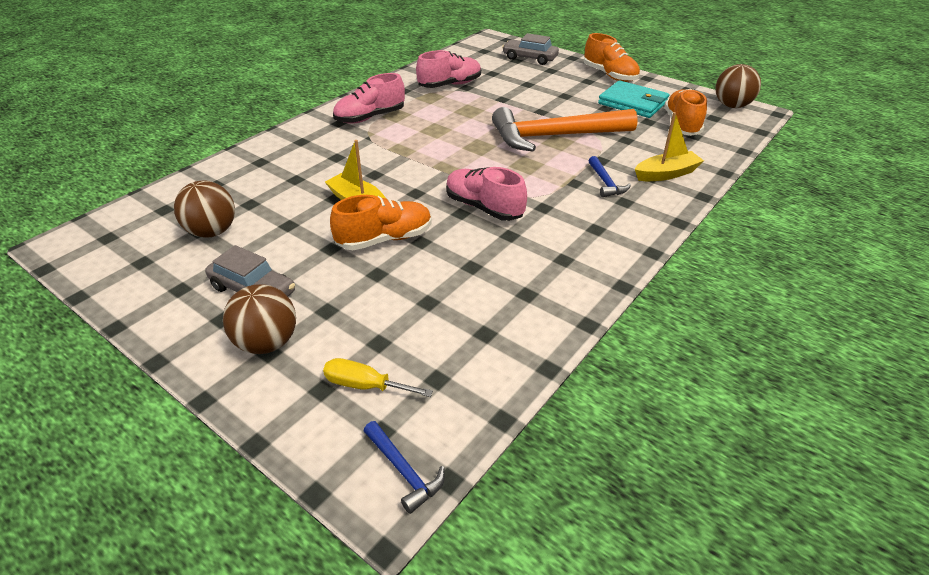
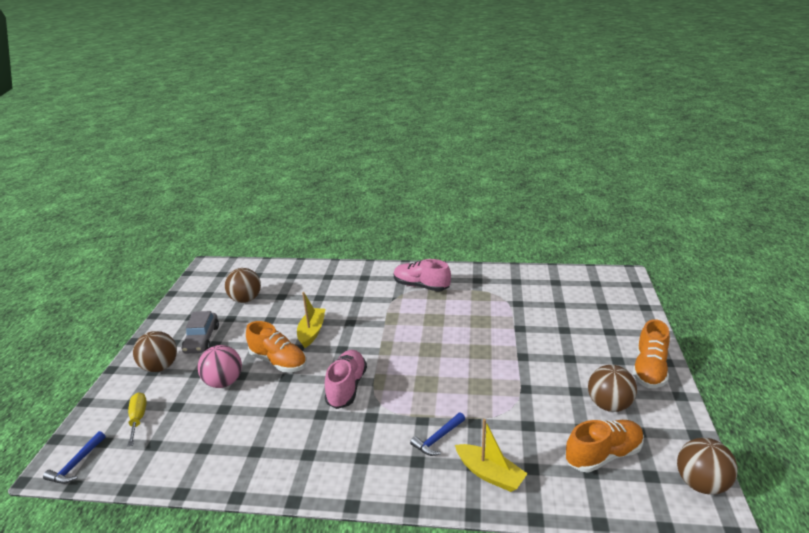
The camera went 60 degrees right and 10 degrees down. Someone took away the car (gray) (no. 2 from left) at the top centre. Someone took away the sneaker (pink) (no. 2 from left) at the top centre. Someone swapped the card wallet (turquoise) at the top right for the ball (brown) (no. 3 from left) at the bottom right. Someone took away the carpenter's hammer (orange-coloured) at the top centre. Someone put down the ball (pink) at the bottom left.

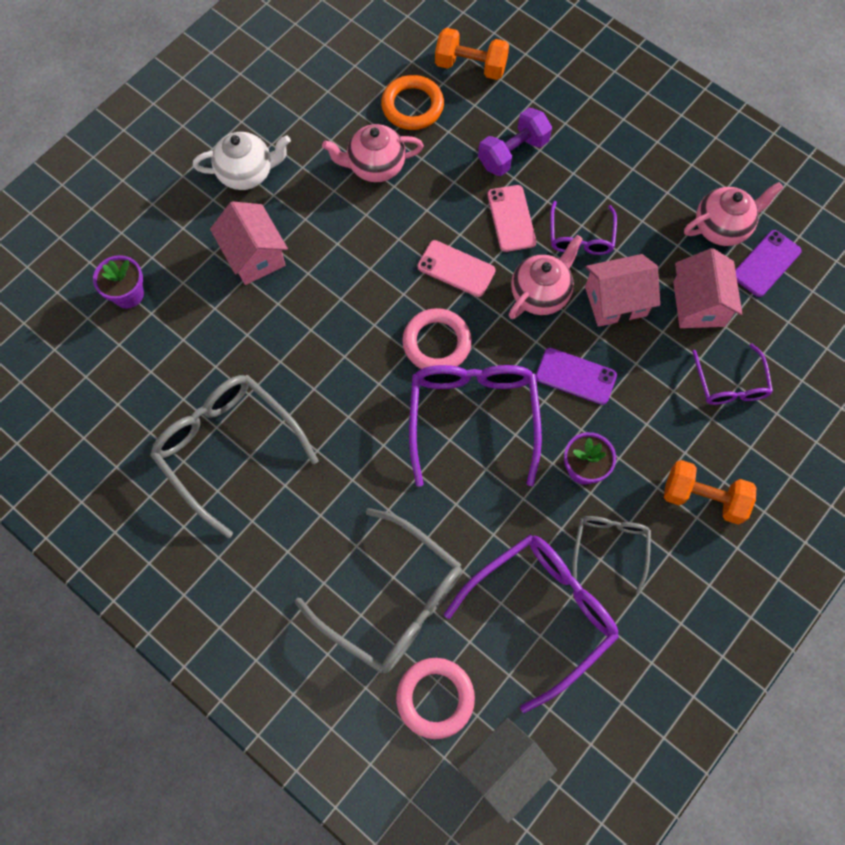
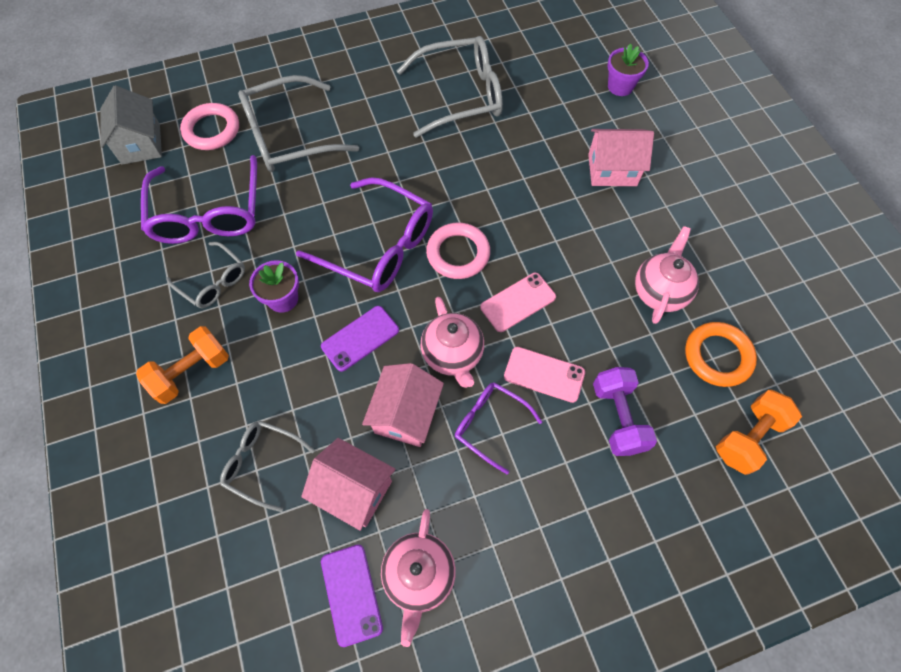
The camera went 120 degrees right and 5 degrees down. Someone took away the tea pot (white) at the top left. Someone repainted the spectacles (purple) (no. 4 from left) at the middle right, which became the spectacles (gray) (no. 2 from left) at the bottom left.

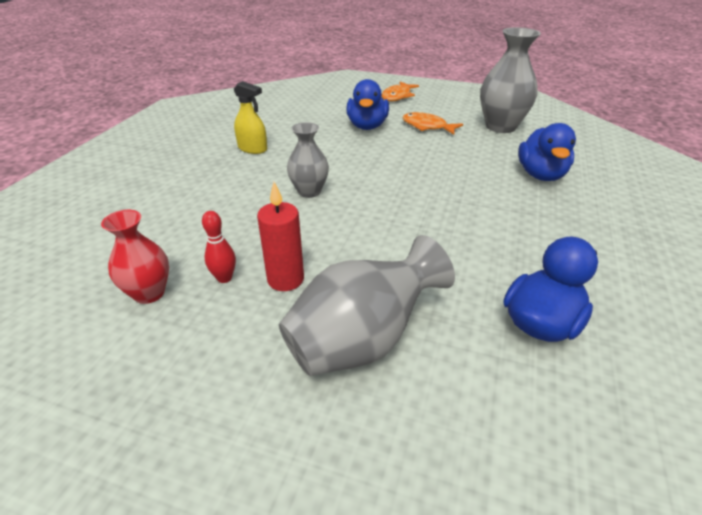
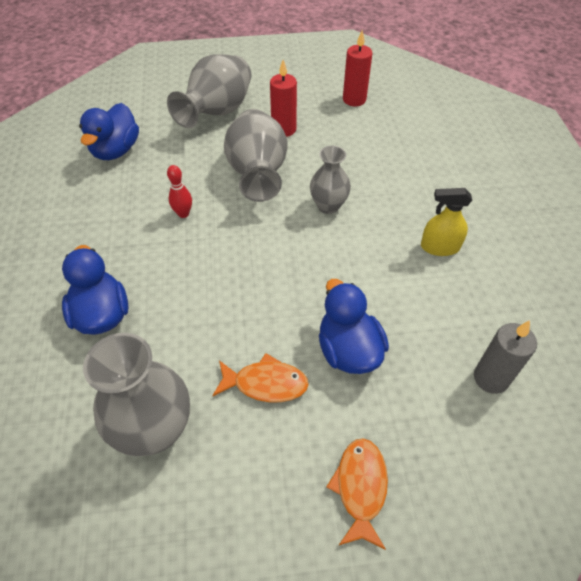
The camera went 155 degrees right and 15 degrees up. Someone swapped the tall vase (crimson) at the middle left for the candle (crimson) (no. 2 from left) at the top centre. Someone carried the bowling pin (crimson) from the middle left to the top left. Someone put down the tall vase (gray) (no. 3 from left) at the top centre. Someone put down the candle (gray) at the middle right.

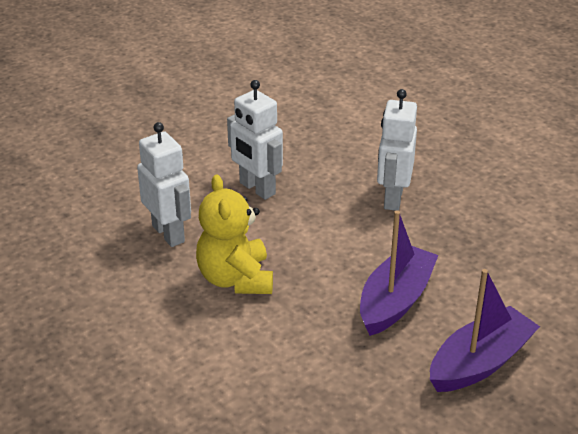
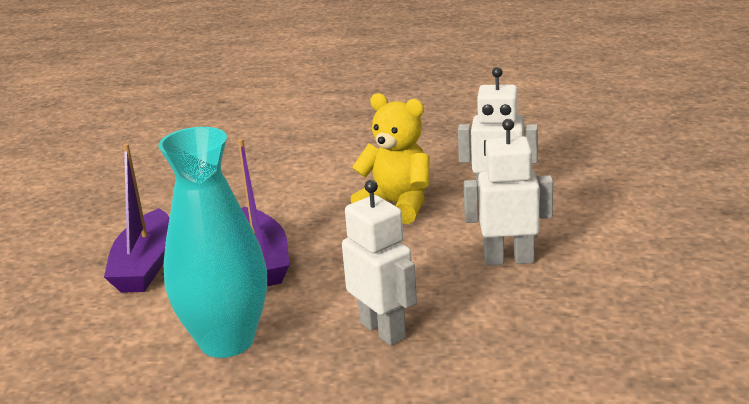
The camera went 135 degrees right and 10 degrees down. Someone put down the tall vase (turquoise) at the middle left.

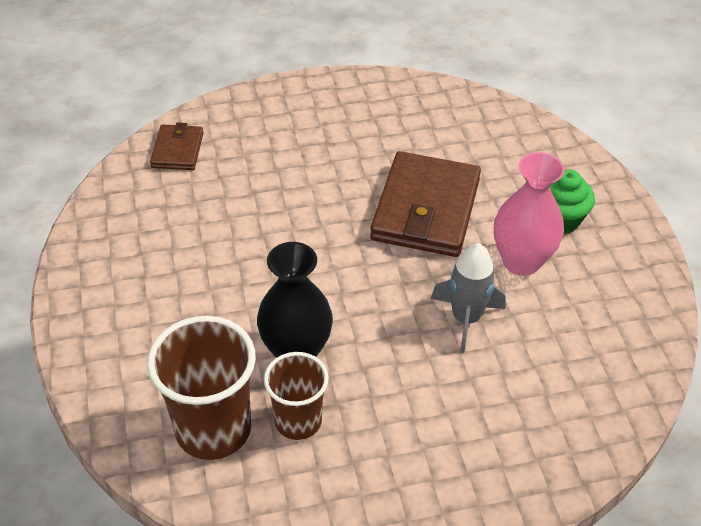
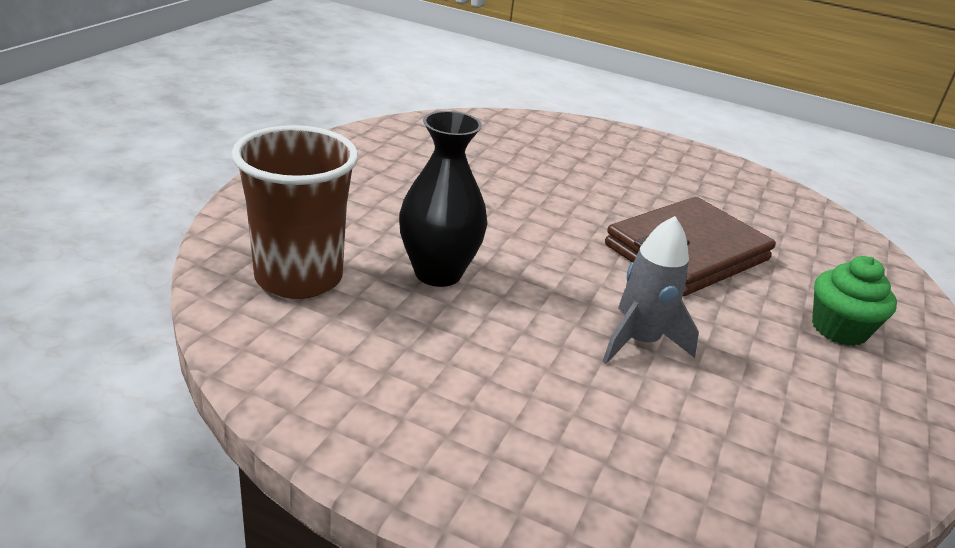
The camera went 35 degrees right and 15 degrees down. Someone took away the card wallet (brown) (no. 1 from left) at the top left. Someone took away the tall vase (pink) at the middle right. Someone took away the beaker (brown) (no. 2 from left) at the bottom centre.

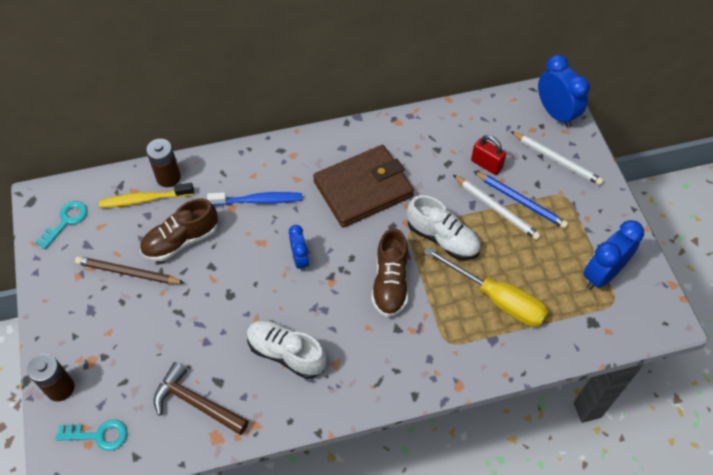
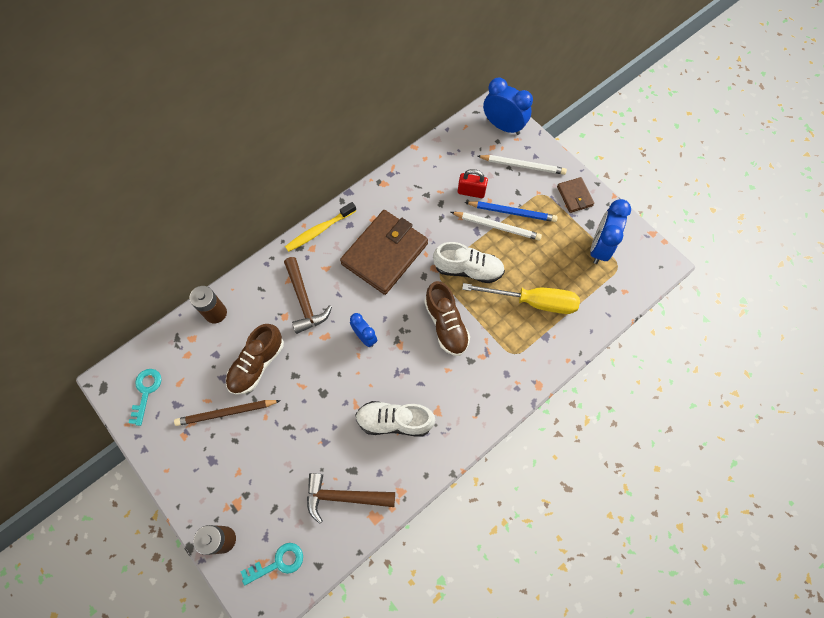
The camera went 25 degrees left and 10 degrees up. Someone carried the tooth brush (bright yellow) from the middle left to the centre. Someone swapped the tooth brush (blue) at the centre for the carpenter's hammer (brown) (no. 1 from left) at the centre. Someone put down the card wallet (brown) (no. 2 from left) at the top right.

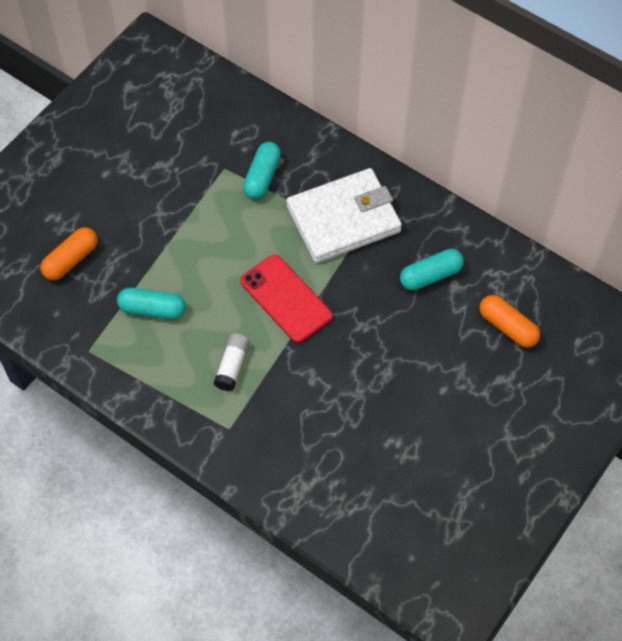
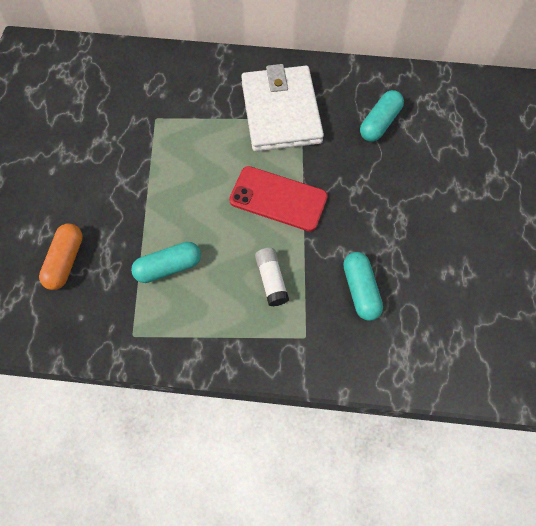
The camera went 30 degrees left and 5 degrees up. Someone carried the pill shape (turquoise) (no. 2 from left) from the top centre to the middle right. Someone rotated the card wallet (white) at the centre by 45 degrees counterclockwise. Someone took away the pill shape (orange-coloured) (no. 2 from left) at the middle right.

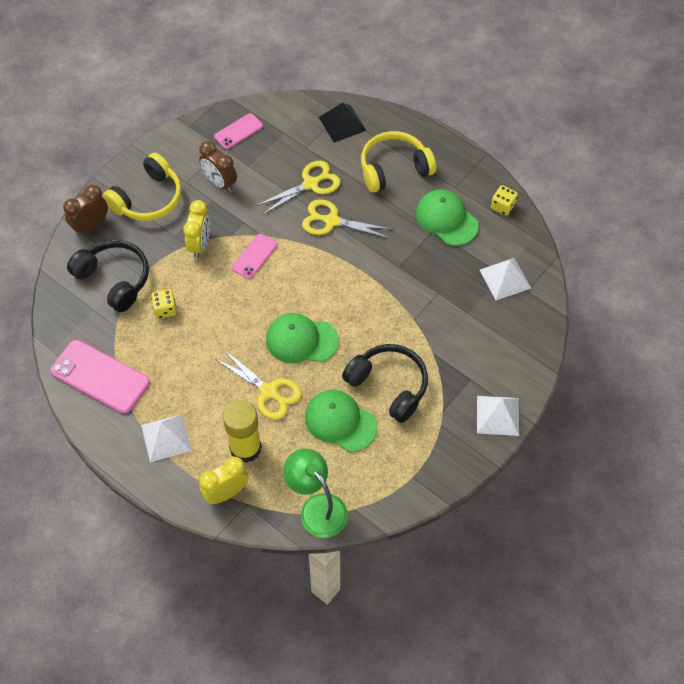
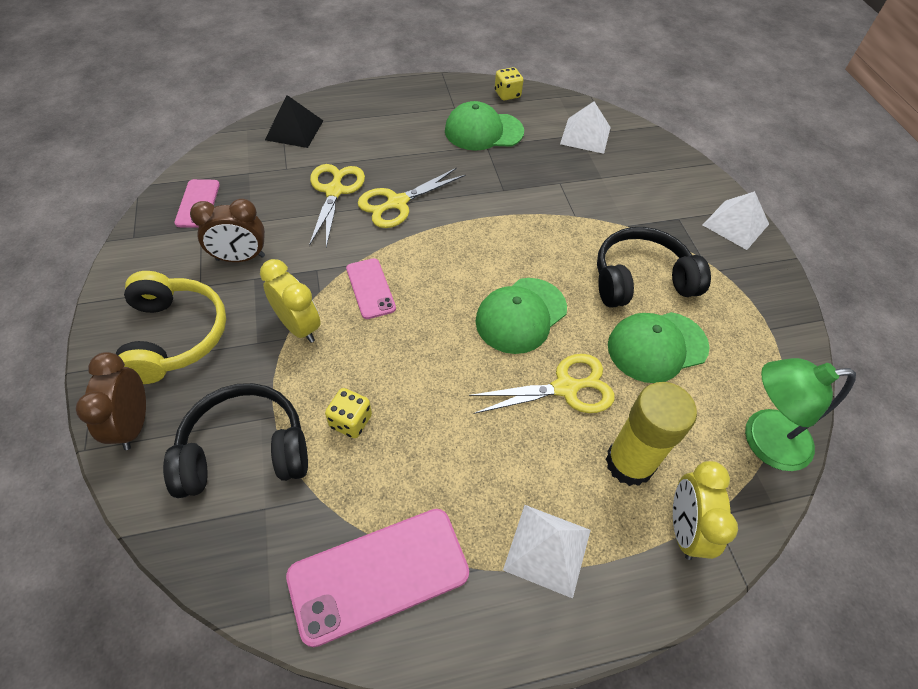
The camera went 55 degrees left and 5 degrees down. Someone took away the over-ear headphones (bright yellow) (no. 2 from left) at the top centre.

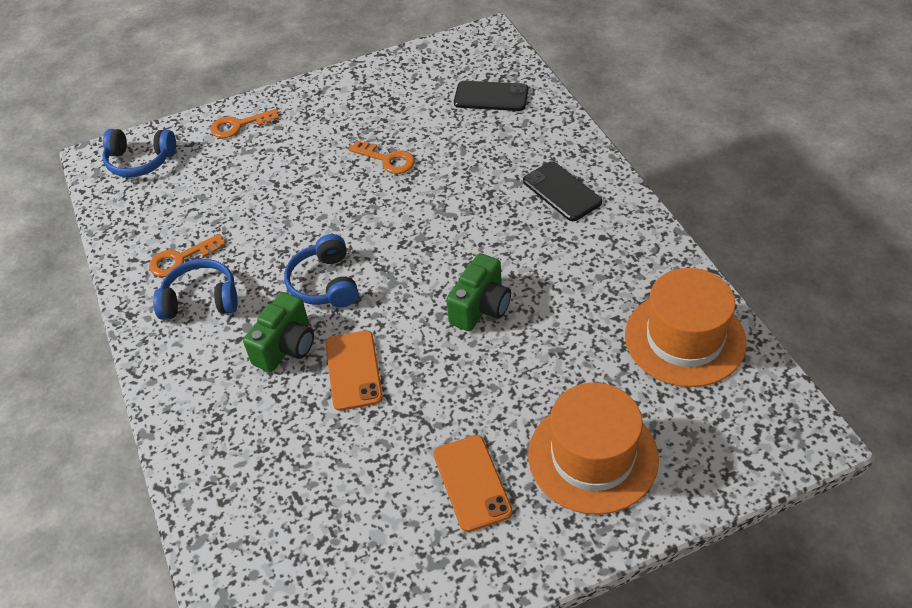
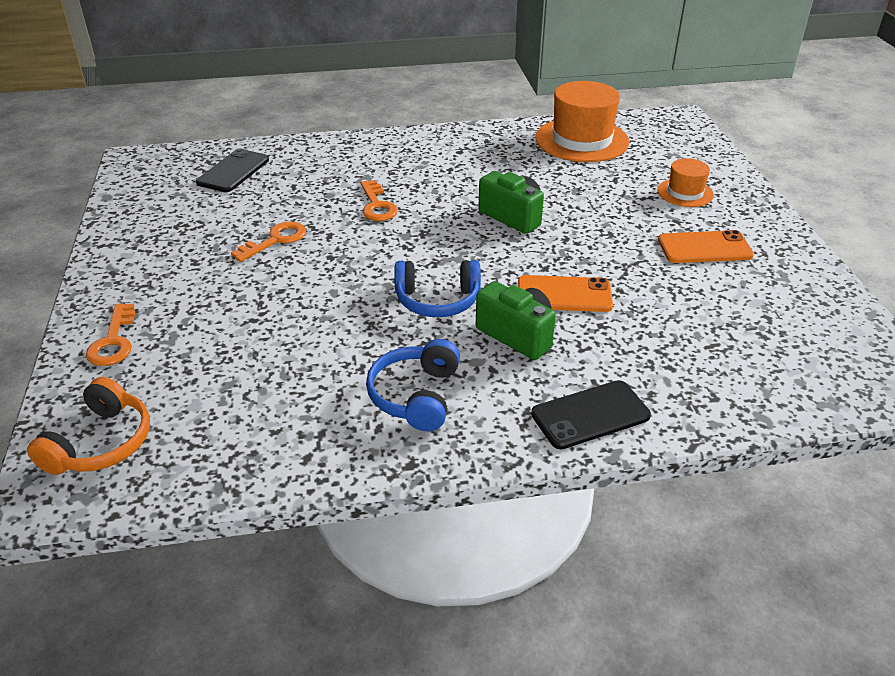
The camera went 80 degrees left and 10 degrees down. Someone repainted the over-ear headphones (blue) (no. 1 from left) at the top left, which became the over-ear headphones (orange-coloured) at the middle left. Someone carried the phone (jet-black) (no. 2 from left) from the top centre to the centre. Someone carried the latchkey (orange-coloured) (no. 1 from left in the first image) from the middle left to the top centre. Someone scaled the top hat (orange-coloured) (no. 1 from left in the first image) at the bottom centre by 0.53.

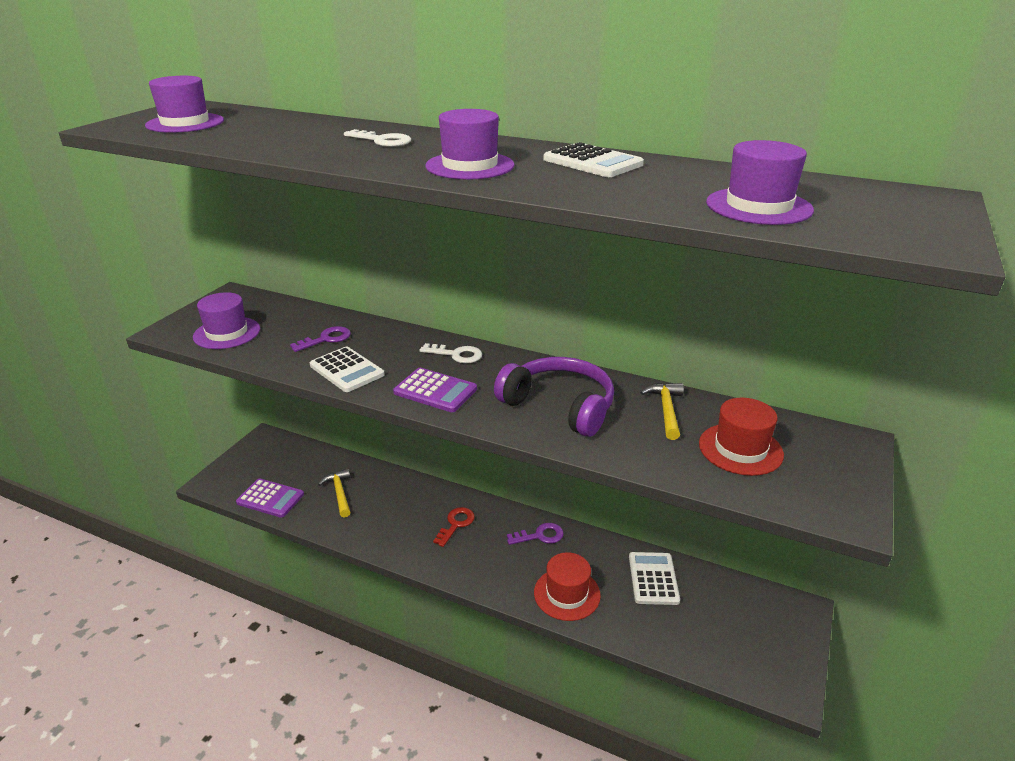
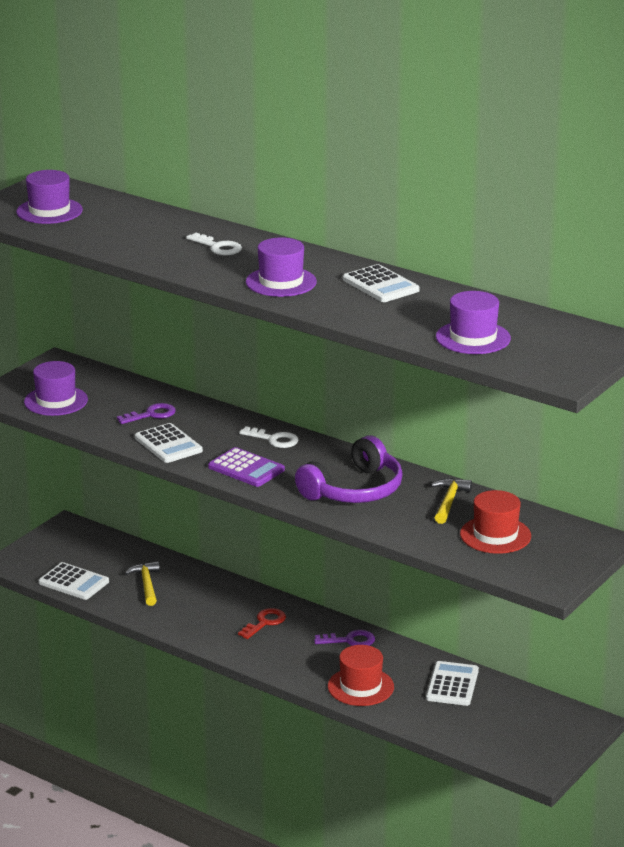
The camera went 10 degrees right and 5 degrees down. Someone rotated the over-ear headphones (purple) at the centre by 90 degrees clockwise. Someone repainted the pocket calculator (purple) (no. 1 from left) at the middle left, which became the pocket calculator (white) (no. 1 from left) at the bottom left.

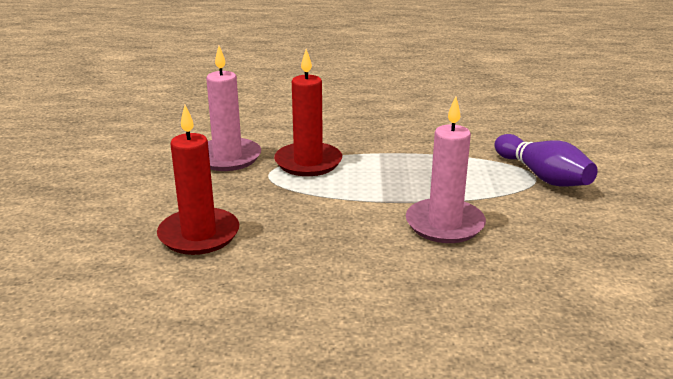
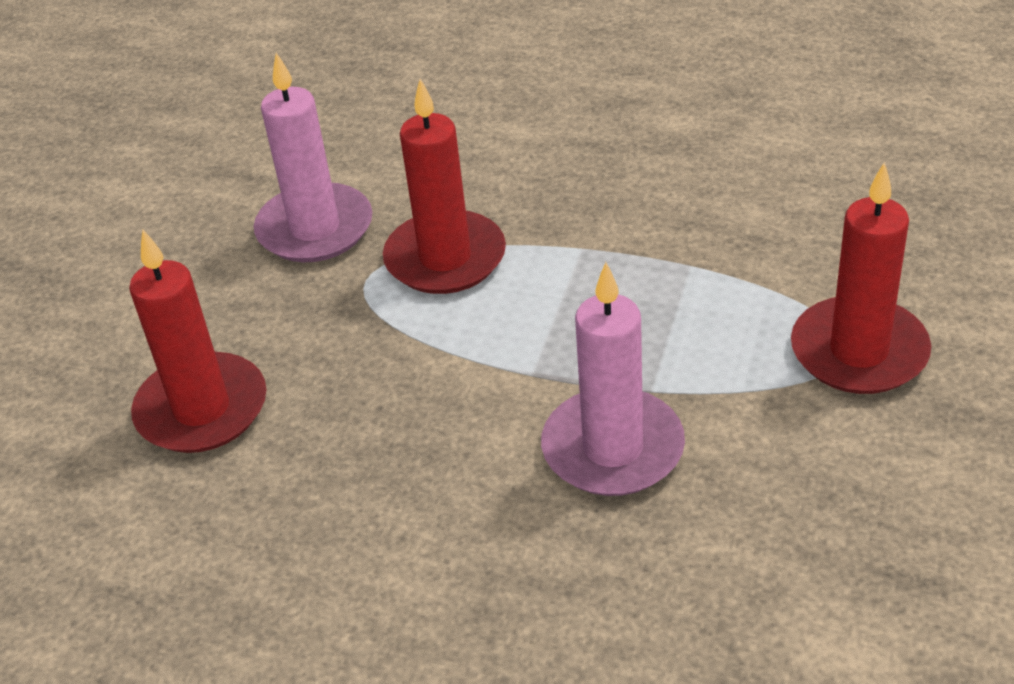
The camera went 20 degrees right and 15 degrees up. Someone swapped the bowling pin (purple) at the middle right for the candle (crimson) (no. 3 from left) at the middle right.

